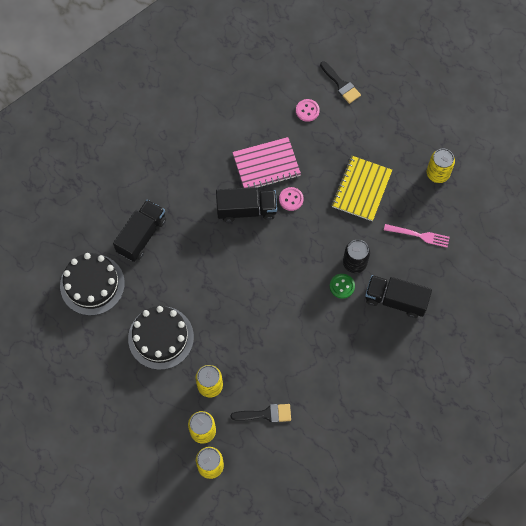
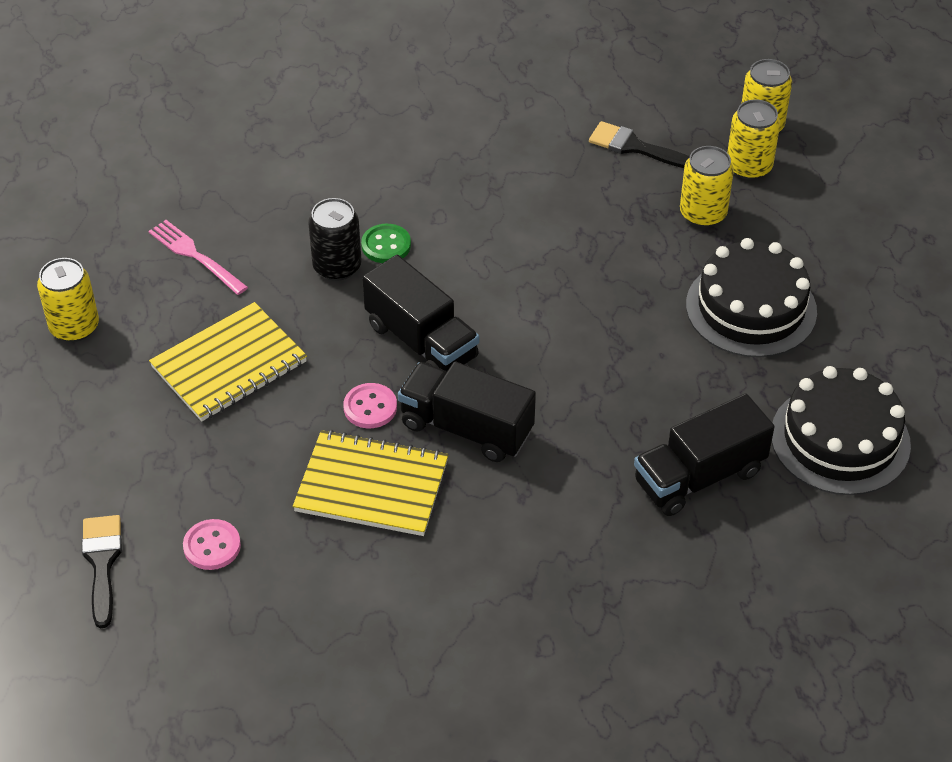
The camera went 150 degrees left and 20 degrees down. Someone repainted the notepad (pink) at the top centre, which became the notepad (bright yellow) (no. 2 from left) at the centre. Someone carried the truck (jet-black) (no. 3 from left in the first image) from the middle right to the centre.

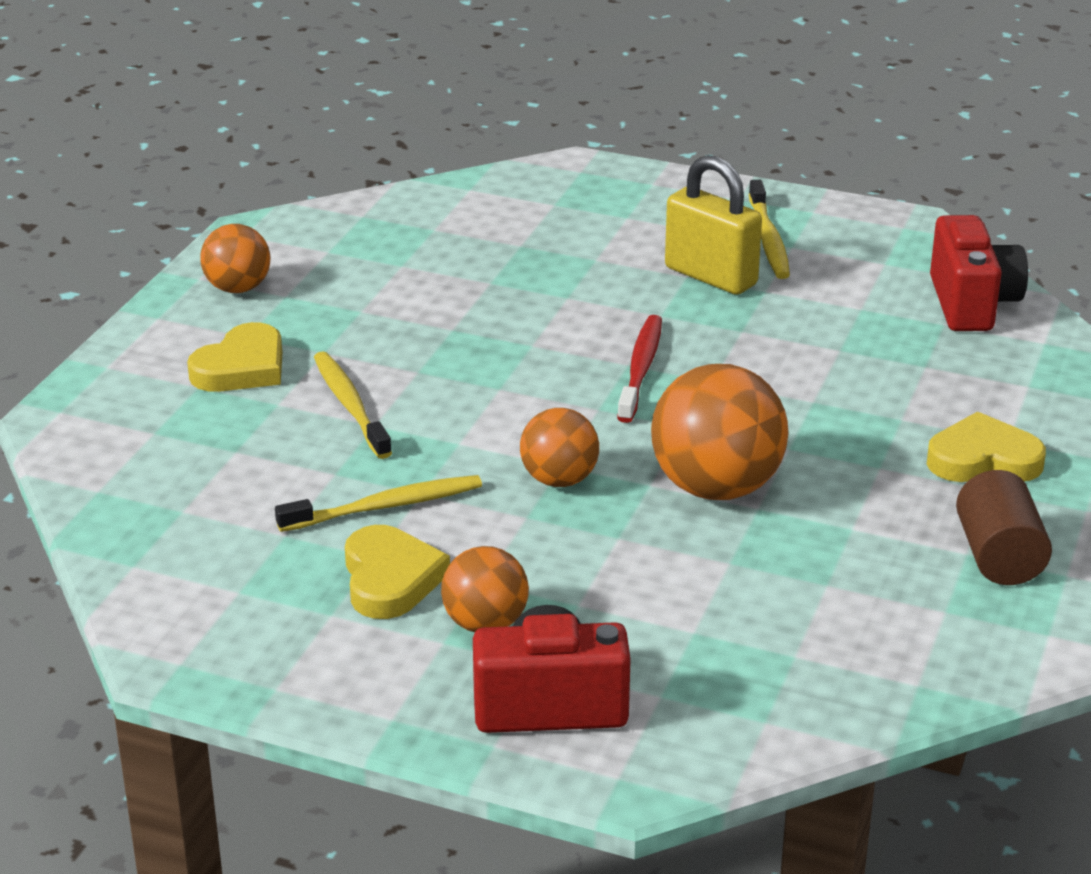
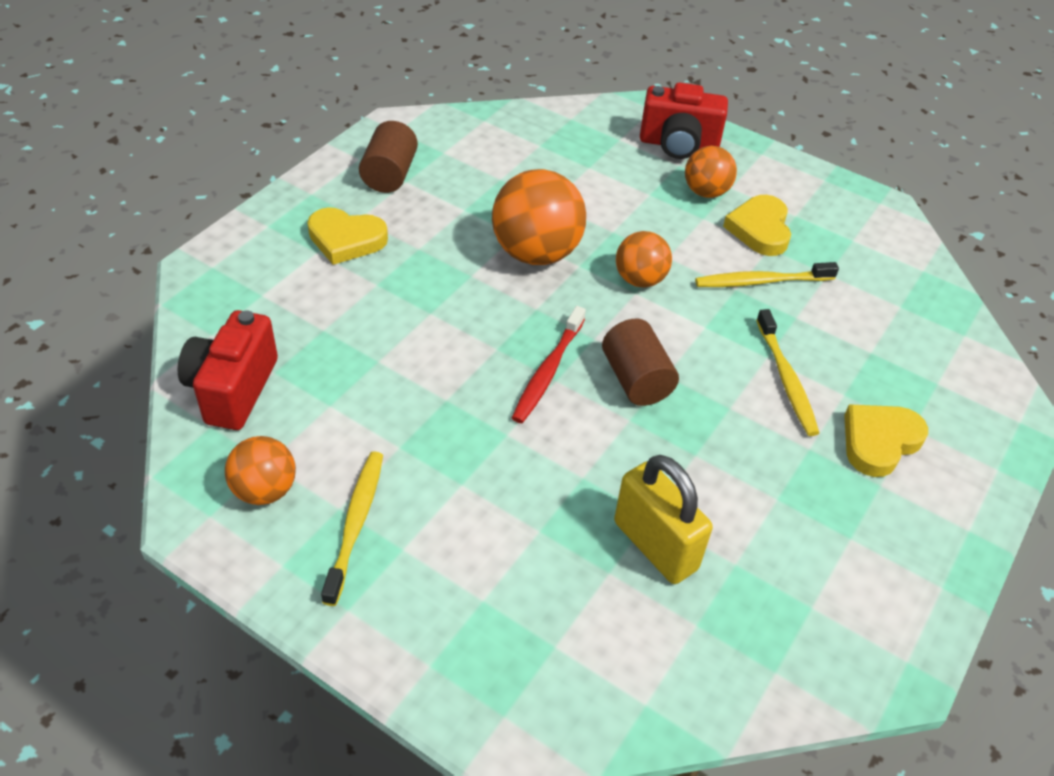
The camera went 170 degrees left and 15 degrees up. Someone carried the padlock (bright yellow) from the top centre to the bottom centre. Someone carried the ball (orange-coloured) (no. 1 from left) from the top left to the middle left. Someone put down the cylinder shape (brown) (no. 2 from left) at the centre.

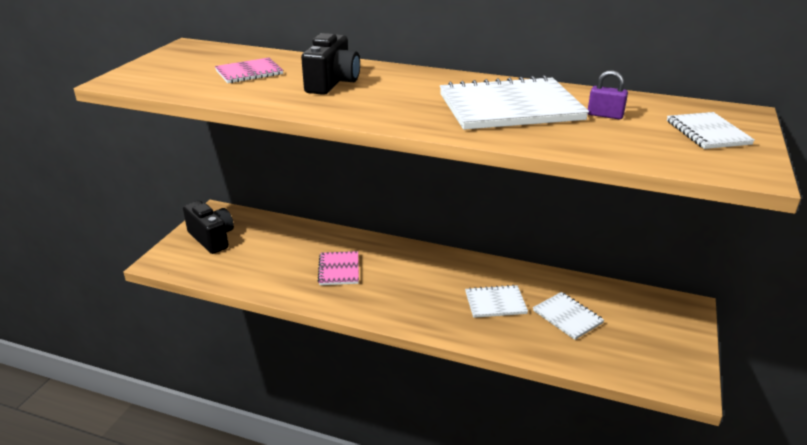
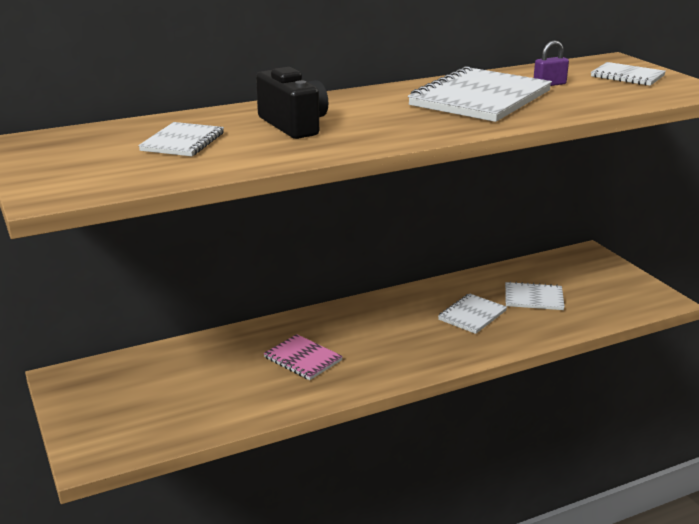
The camera went 45 degrees left and 5 degrees down. Someone repainted the notepad (pink) (no. 1 from left) at the top left, which became the notepad (white) (no. 1 from left) at the top left. Someone took away the camera (jet-black) (no. 1 from left) at the middle left.

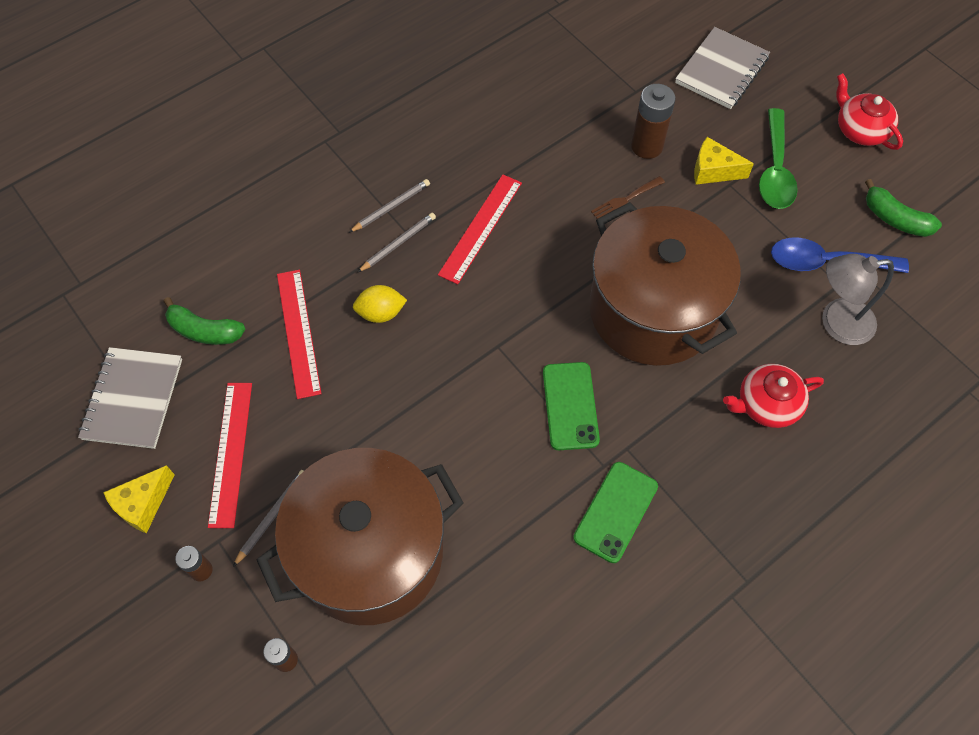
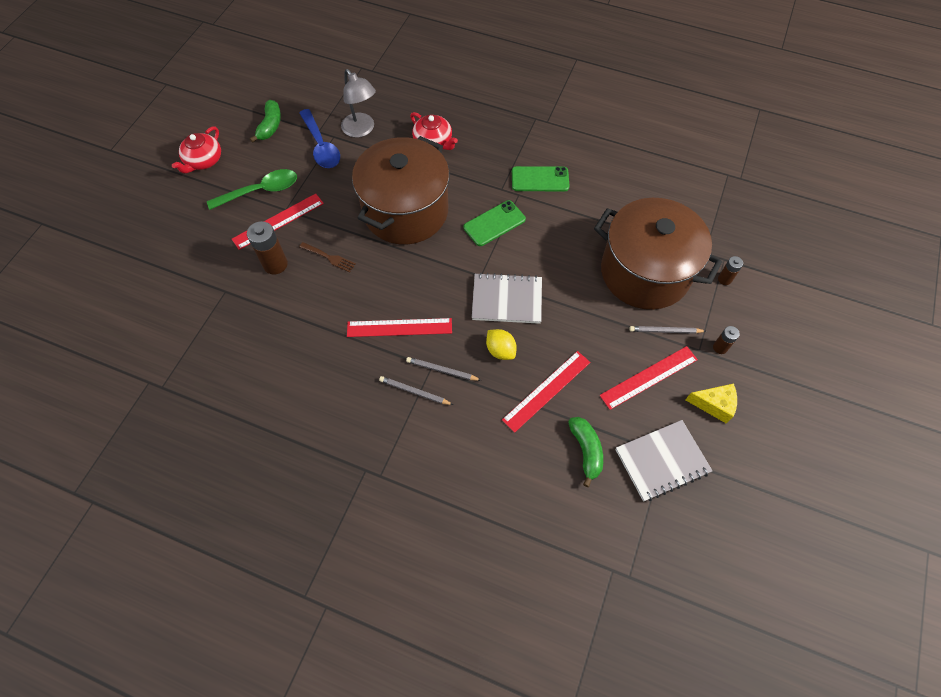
The camera went 120 degrees left and 0 degrees up. Someone carried the notepad (gray) (no. 2 from left in the first image) from the top right to the centre. Someone swapped the cheese wedge (bright yellow) (no. 2 from left) at the top right for the ruler (crimson) (no. 1 from left) at the top left.

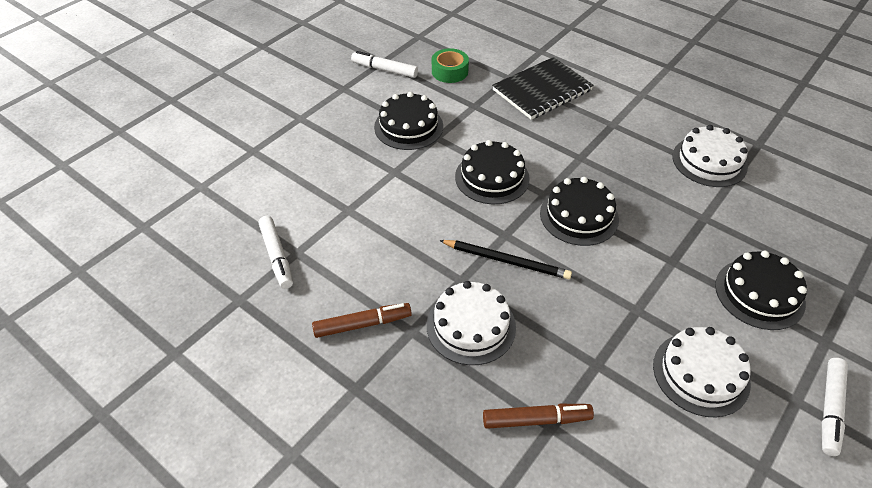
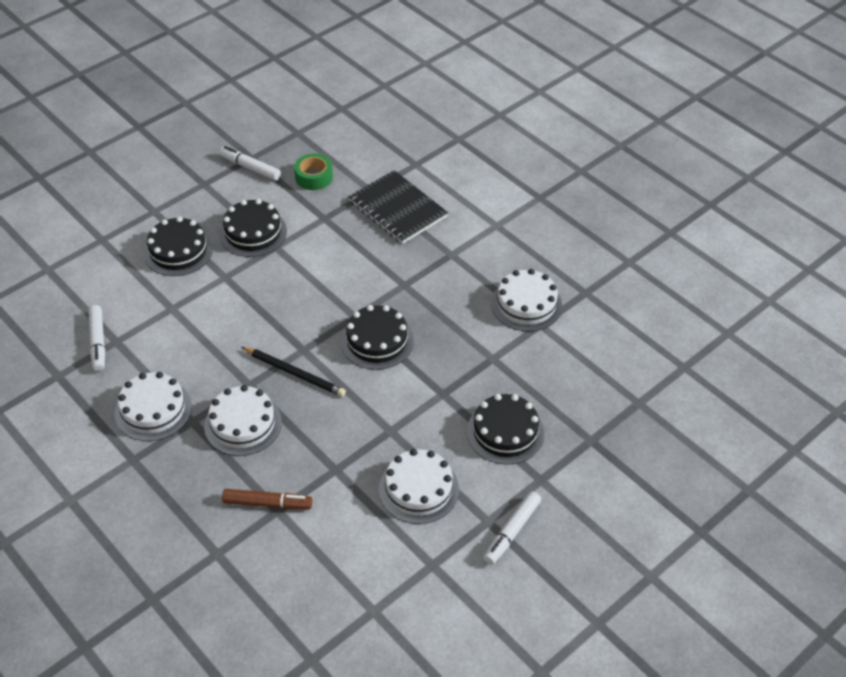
The camera went 10 degrees right and 0 degrees up. Someone rotated the notepad (jet-black) at the top centre by 75 degrees clockwise. Someone carried the gateau (jet-black) (no. 2 from left in the first image) from the centre to the middle left. Someone swapped the felt pen (brown) (no. 1 from left) at the centre for the gateau (white) (no. 1 from left) at the middle left.

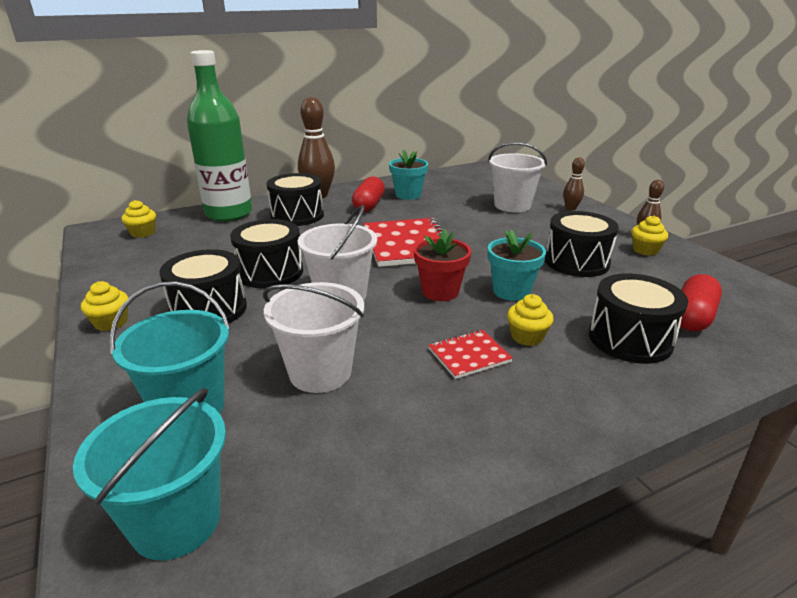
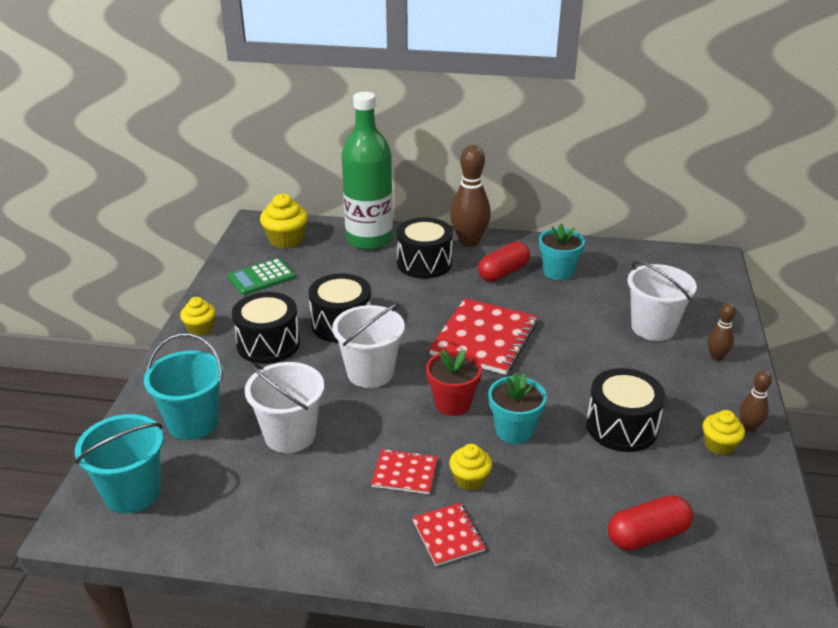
The camera went 35 degrees right and 5 degrees up. Someone scaled the cupcake (bright yellow) (no. 2 from left) at the middle left by 1.58. Someone took away the toy drum (jet-black) (no. 5 from left) at the middle right. Someone put down the pocket calculator (emerald) at the middle left. Someone put down the notepad (crimson) (no. 2 from left) at the bottom centre.

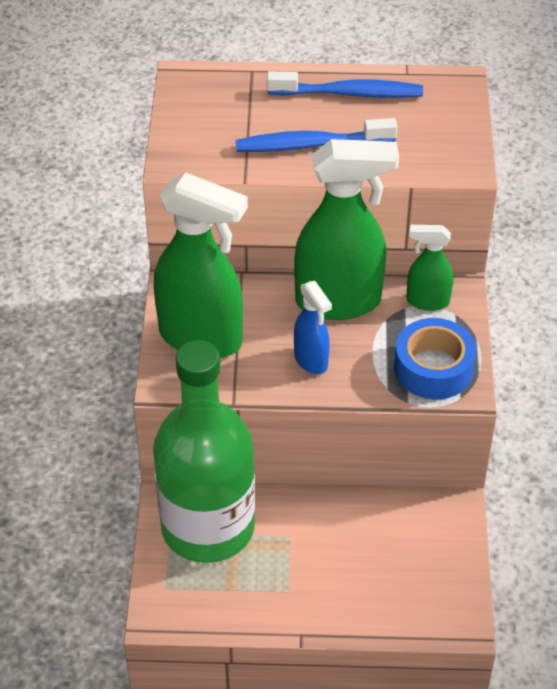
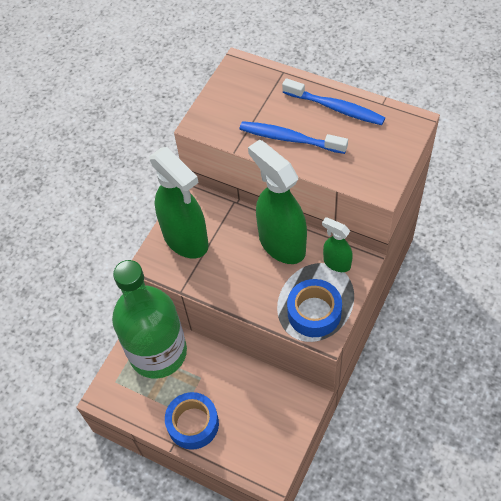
The camera went 30 degrees right and 10 degrees up. Someone rotated the spray bottle (emerald) (no. 2 from left) at the top centre by 150 degrees counterclockwise. Someone took away the spray bottle (blue) at the centre. Someone put down the roll of tape (blue) (no. 1 from left) at the bottom centre.

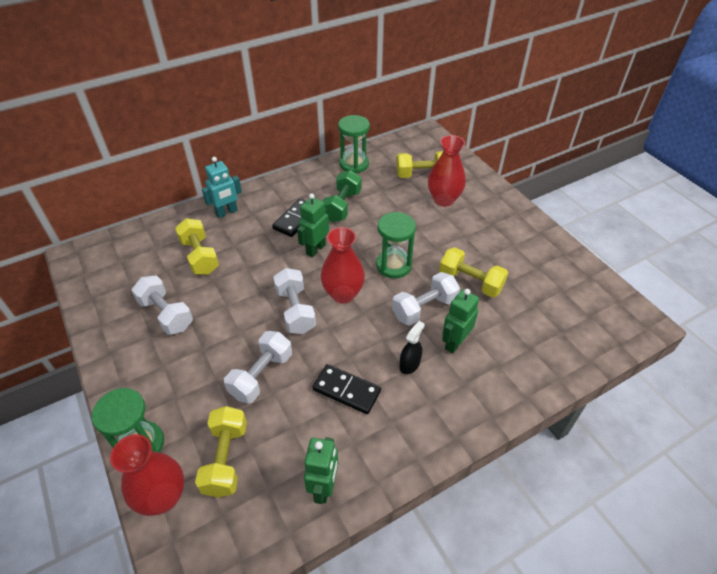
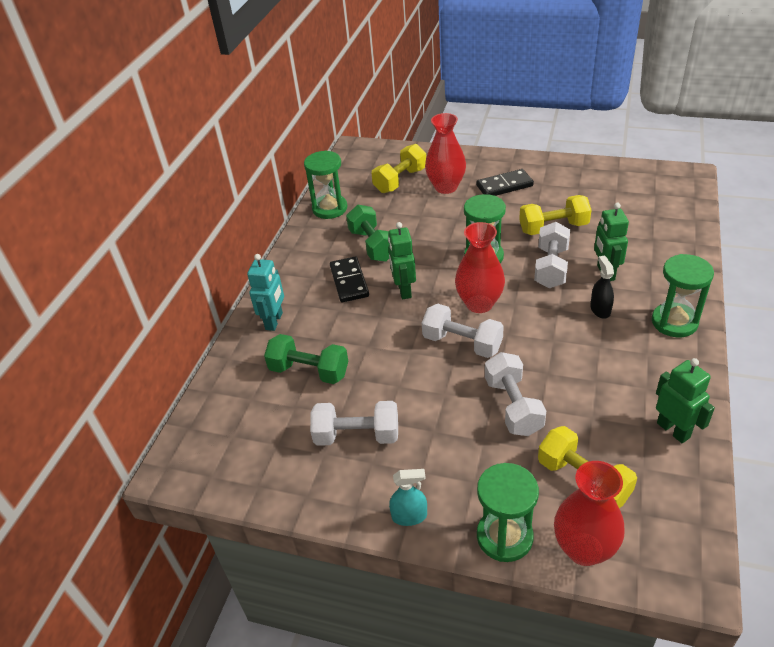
The camera went 40 degrees left and 5 degrees down. Someone repainted the free weight (bright yellow) (no. 1 from left) at the middle left, which became the free weight (emerald) (no. 1 from left) at the centre. Someone carried the domino tile (jet-black) (no. 2 from left) from the bottom centre to the top centre. Someone put down the sandglass (emerald) (no. 4 from left) at the middle right. Someone put down the spray bottle (turquoise) at the bottom centre.

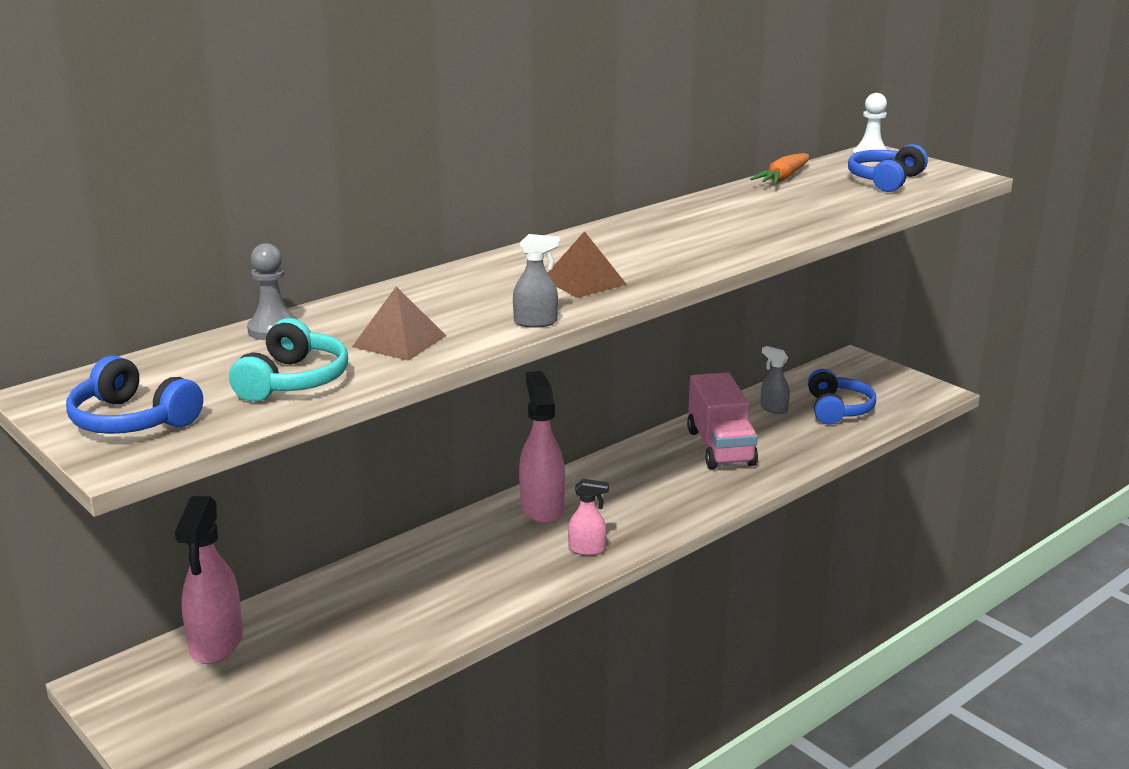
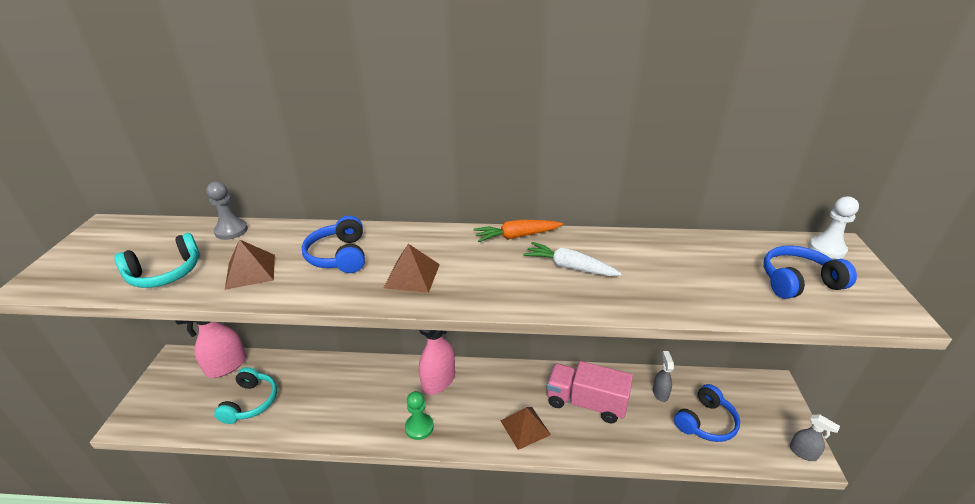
The camera went 45 degrees right and 10 degrees up. Someone carried the carrot (orange-coloured) from the top right to the centre. Someone carried the spray bottle (gray) (no. 1 from left in the first image) from the centre to the bottom right. Someone carried the over-ear headphones (blue) (no. 1 from left) from the middle left to the centre. Someone rotated the truck (pink) at the centre by 75 degrees clockwise. Someone swapped the spray bottle (pink) (no. 3 from left) at the bottom centre for the chess pawn (emerald) at the bottom centre. Someone put down the carrot (white) at the centre. Someone put down the over-ear headphones (turquoise) (no. 2 from left) at the bottom left. Someone put down the pyramid shape (brown) (no. 3 from left) at the bottom centre.

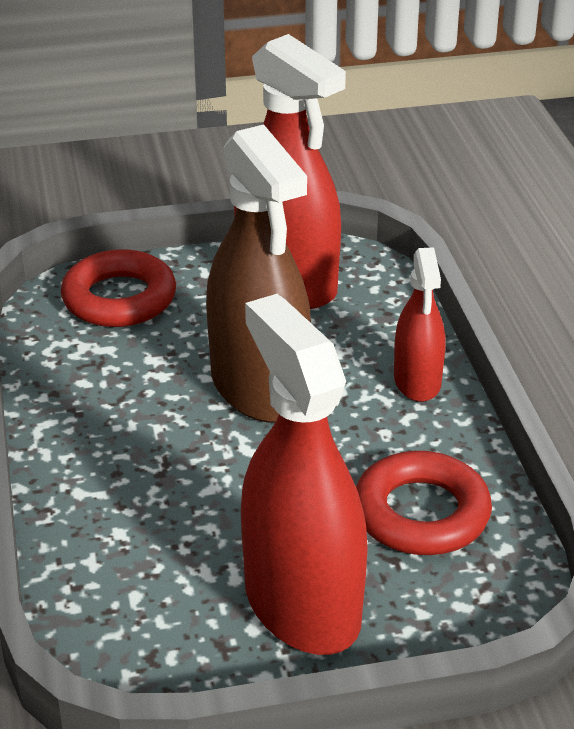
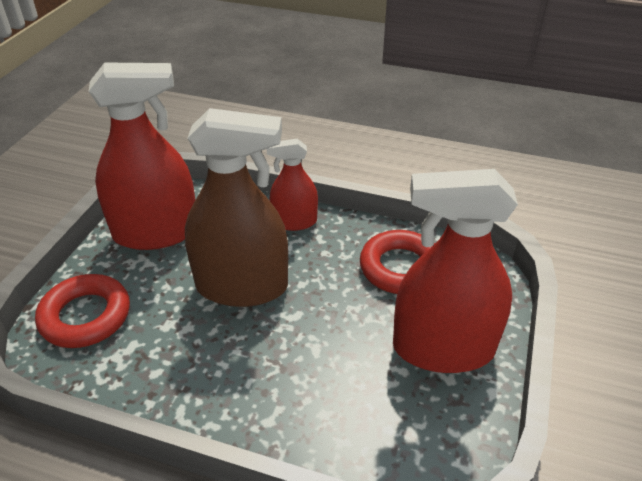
The camera went 60 degrees left and 5 degrees up. Someone rotated the spray bottle (crimson) (no. 3 from left in the first image) at the middle right by 150 degrees clockwise.

